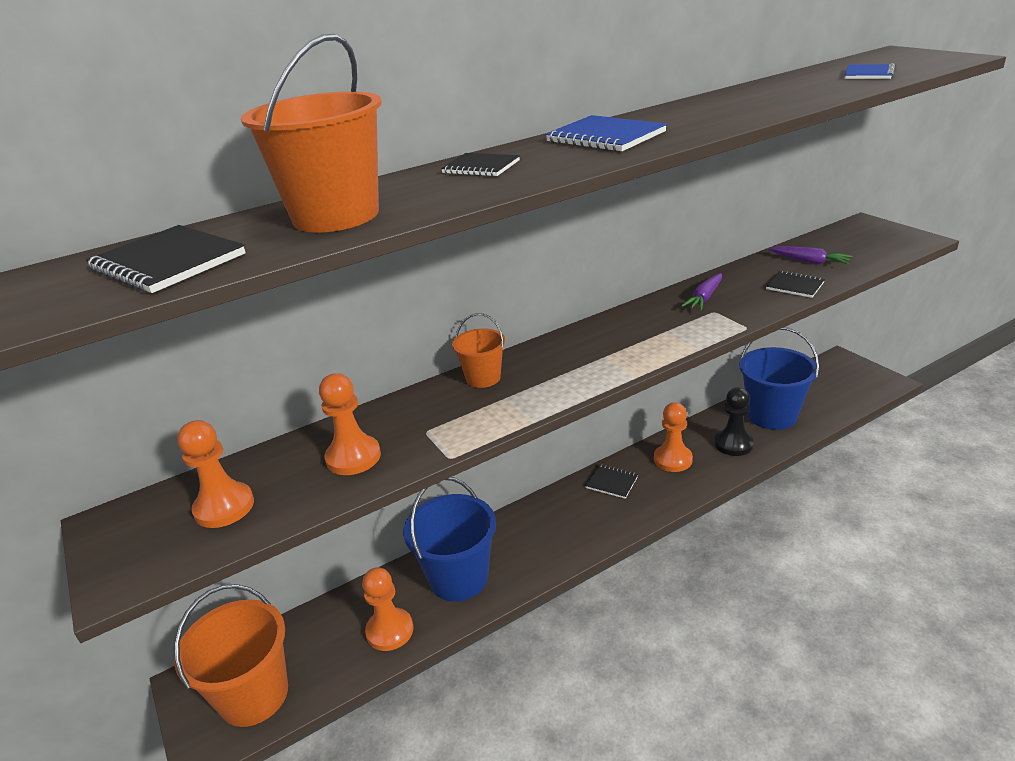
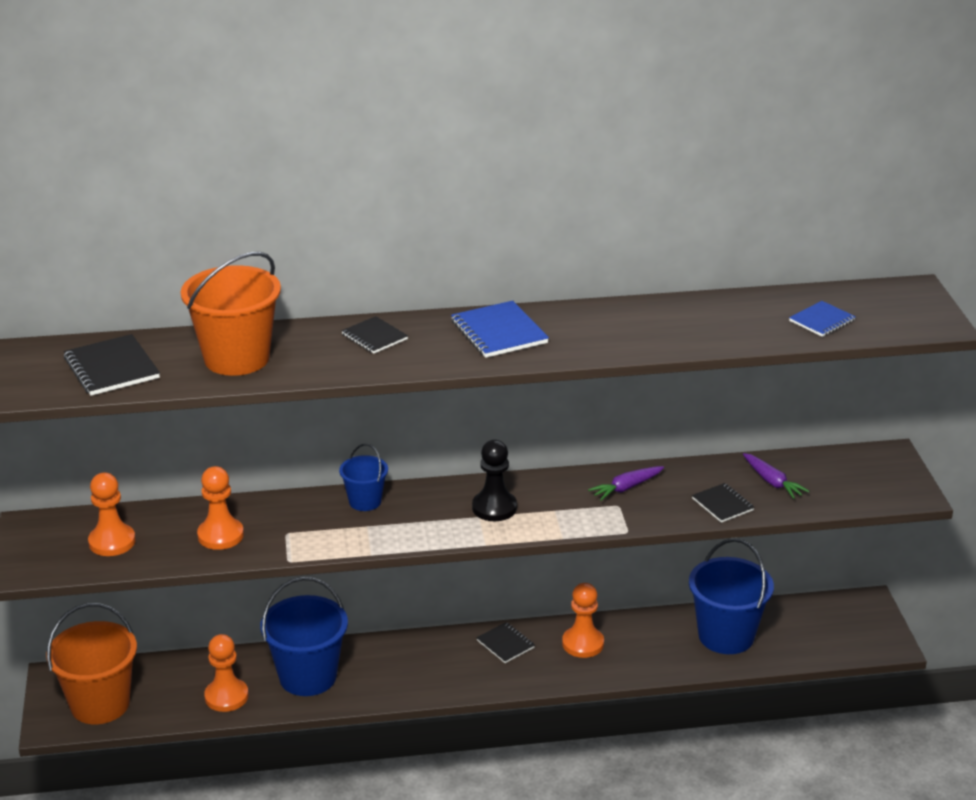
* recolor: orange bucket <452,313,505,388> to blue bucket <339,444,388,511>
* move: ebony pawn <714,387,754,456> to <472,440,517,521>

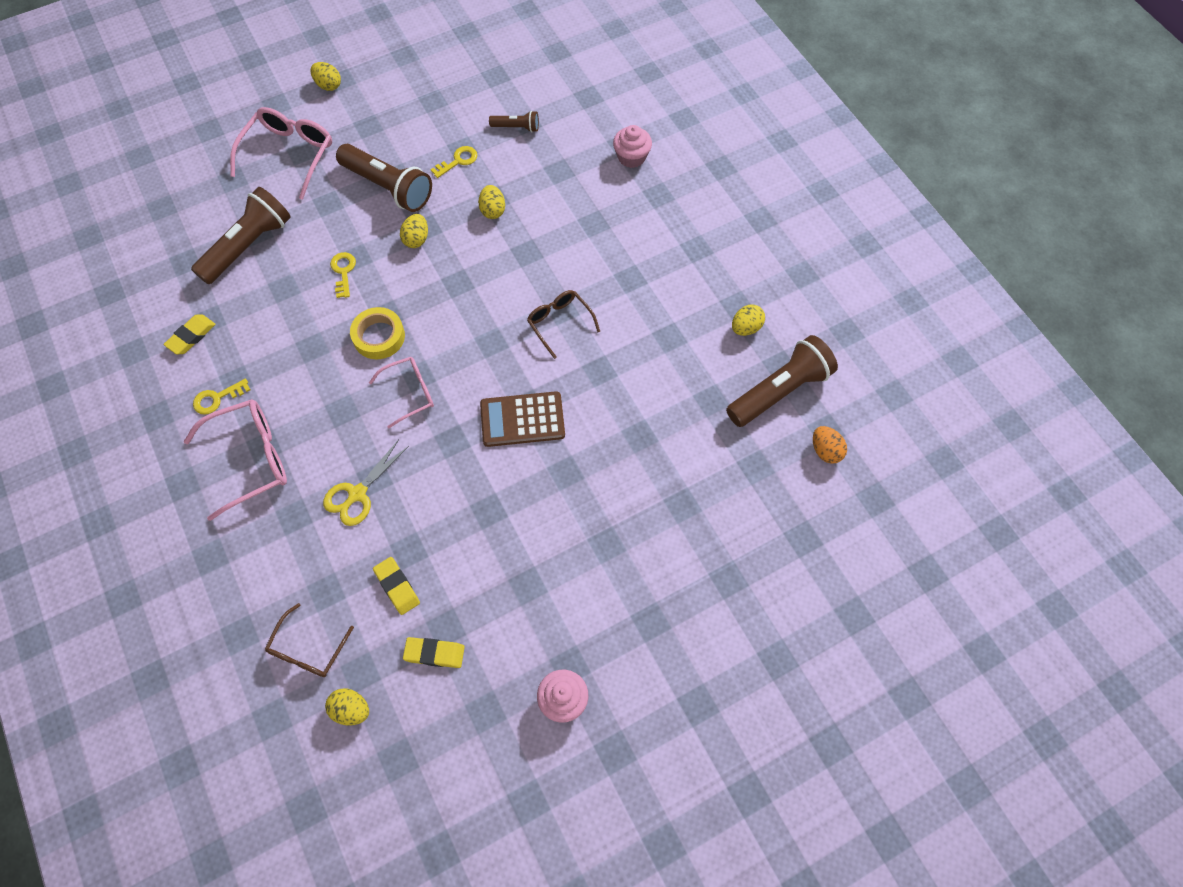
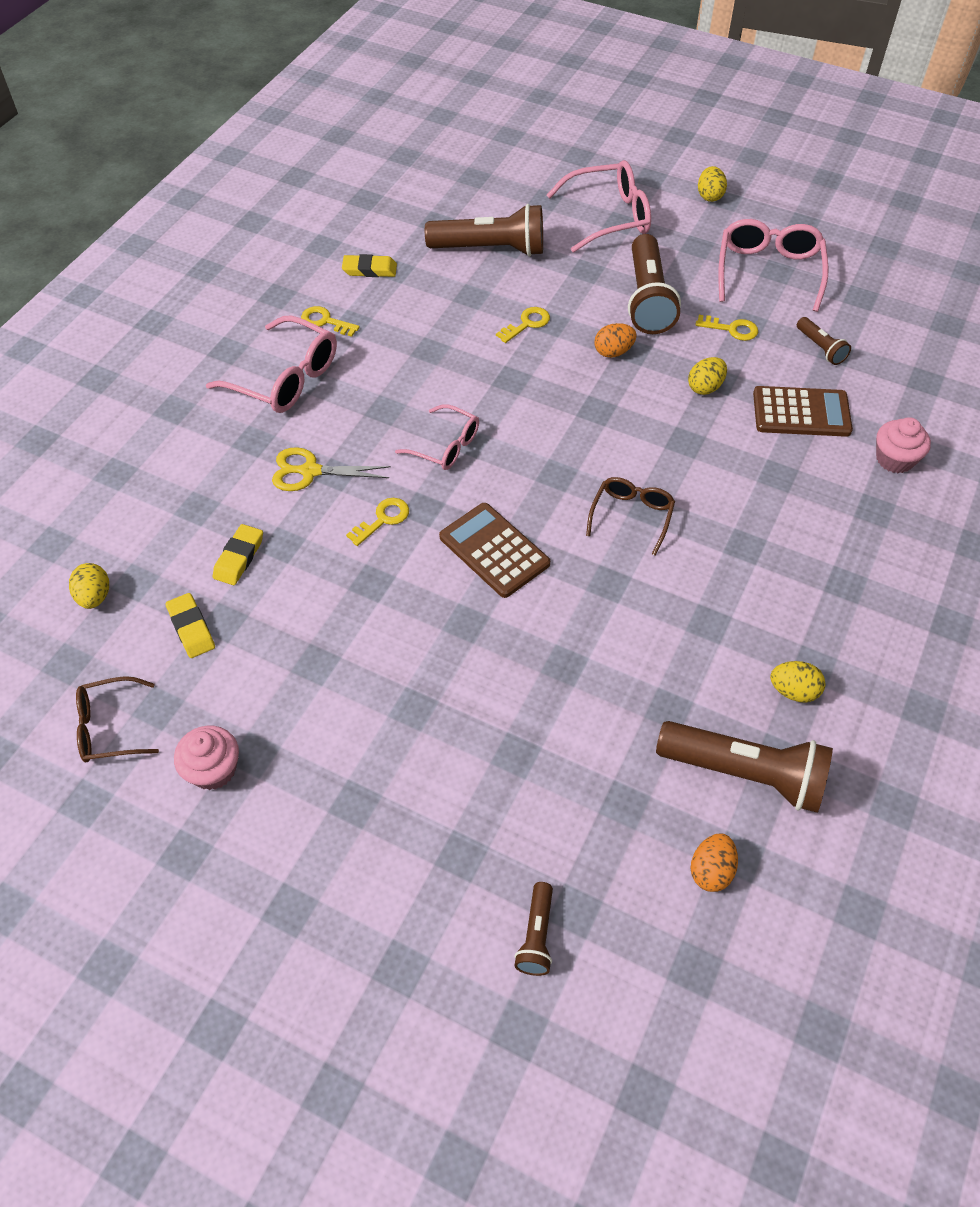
* move: russet spectacles <265,603,354,677> to <76,676,159,762>
* insert: bright yellow door key <346,498,409,546>
* insert: russet torch <514,882,553,976>
* recolor: bright yellow egg <400,214,428,248> to orange egg <594,323,636,358>
* insert: rose-pink spectacles <718,219,828,312>
* insert: russet pocket calculator <753,386,853,437>
* delete: bright yellow sticky tape <350,307,405,359>

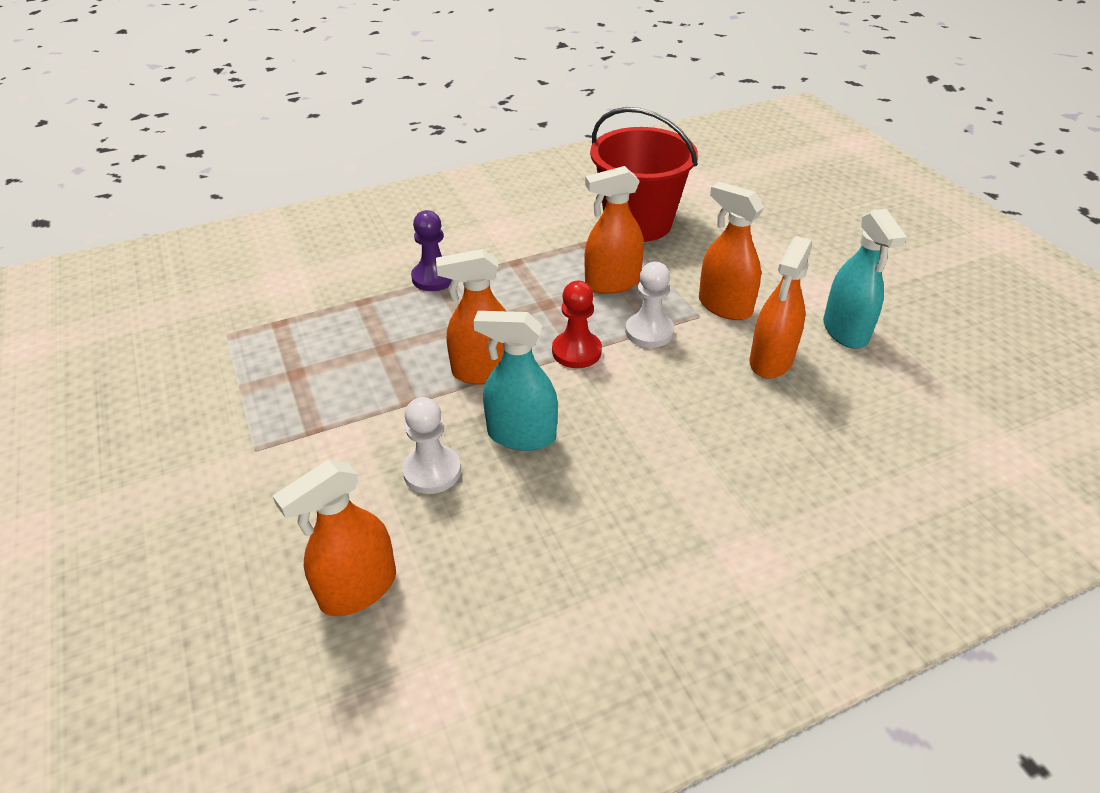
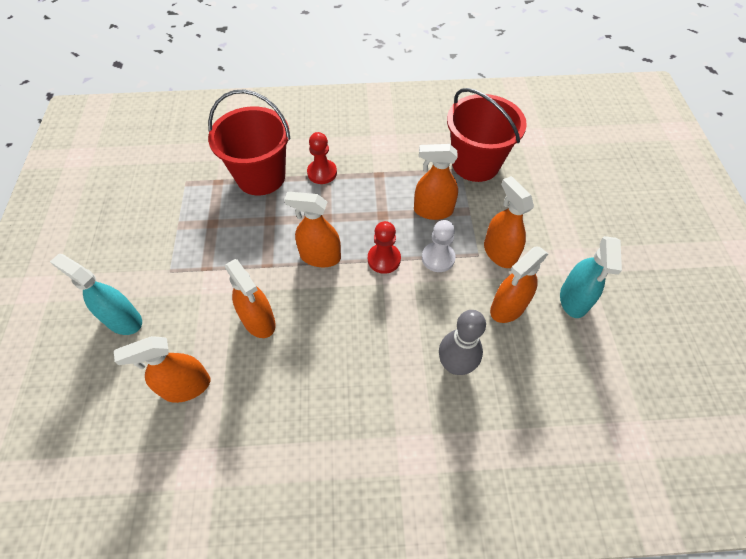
* move: teal spray cleaner <473,311,558,451> to <50,254,142,335>
* insert: scarlet bucket <208,89,291,196>
* replace: white pawn <402,397,461,494> to orange spray cleaner <225,259,276,338>
* recolor: violet pawn <411,210,452,291> to scarlet pawn <307,132,337,184>
* insert: gray skittle <439,310,486,375>

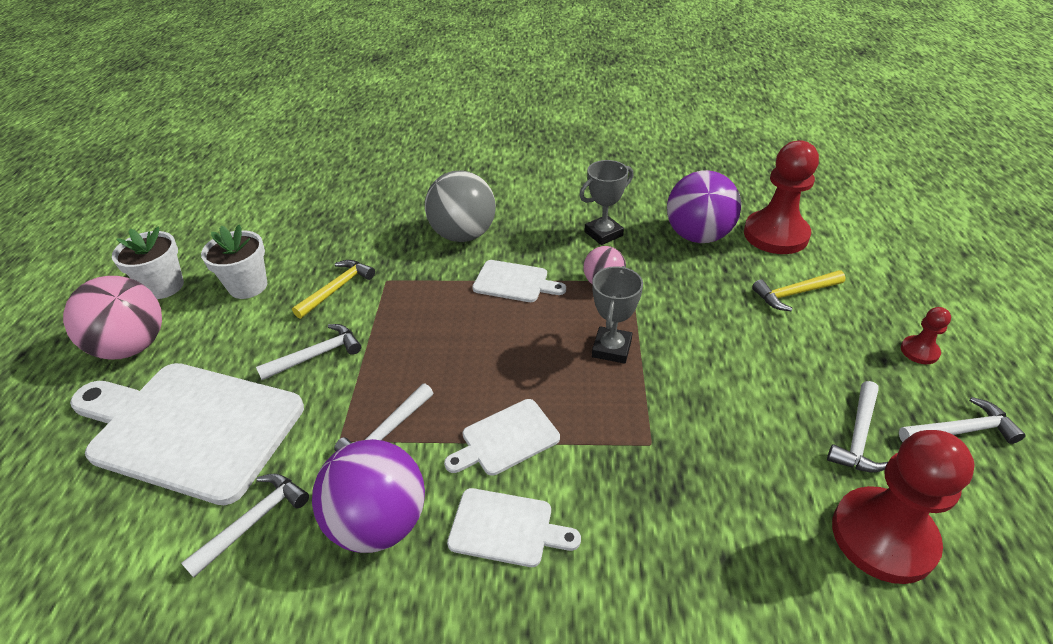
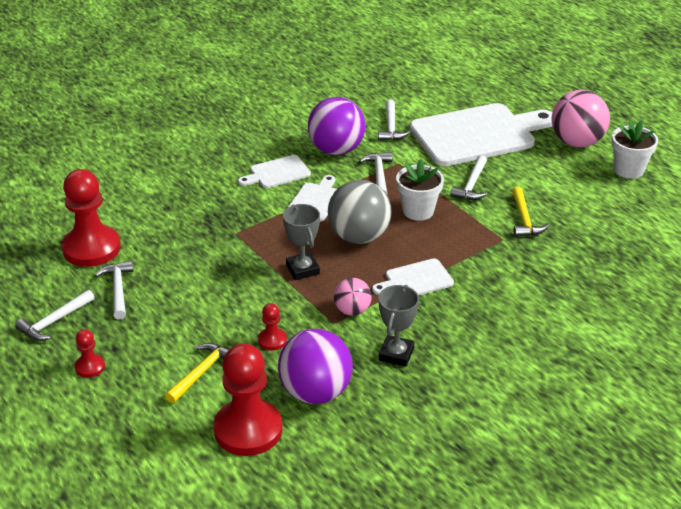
* insert: scarlet pawn <258,303,287,351>
* move: gray sphere <425,170,496,242> to <328,180,392,244>
* move: white potted plant <201,224,267,299> to <396,159,444,221>

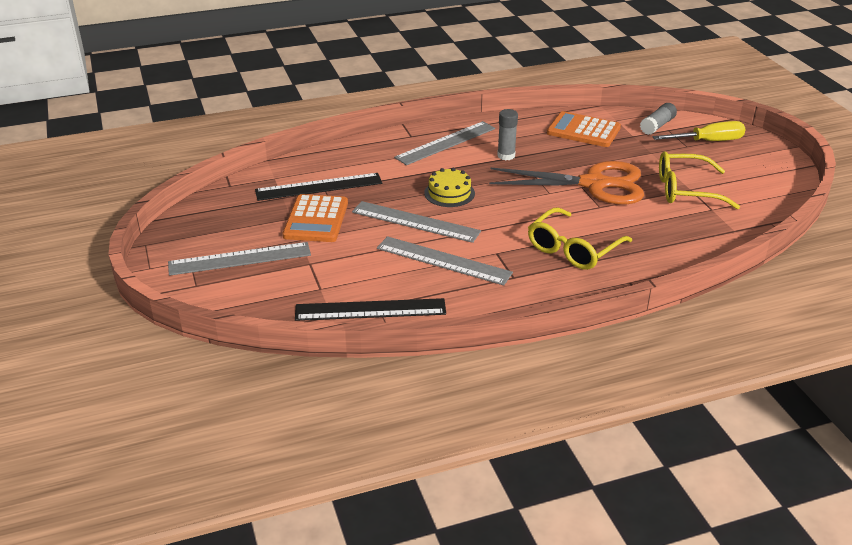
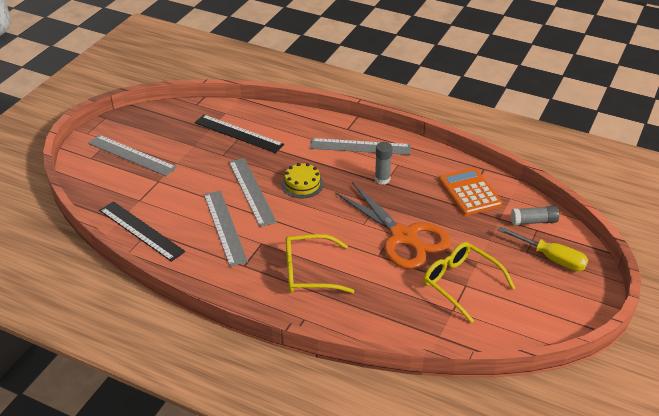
* delete: orange pocket calculator <283,194,348,242>

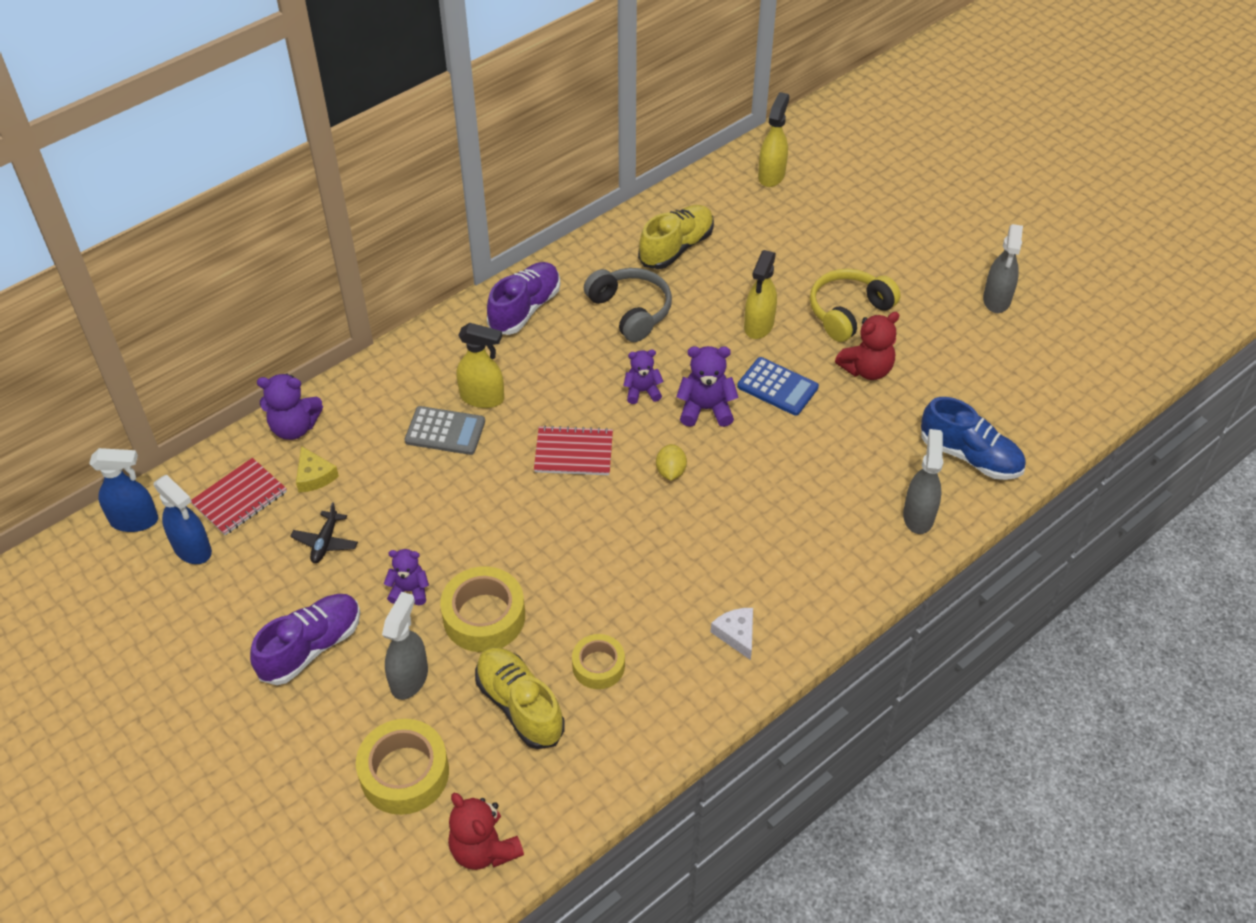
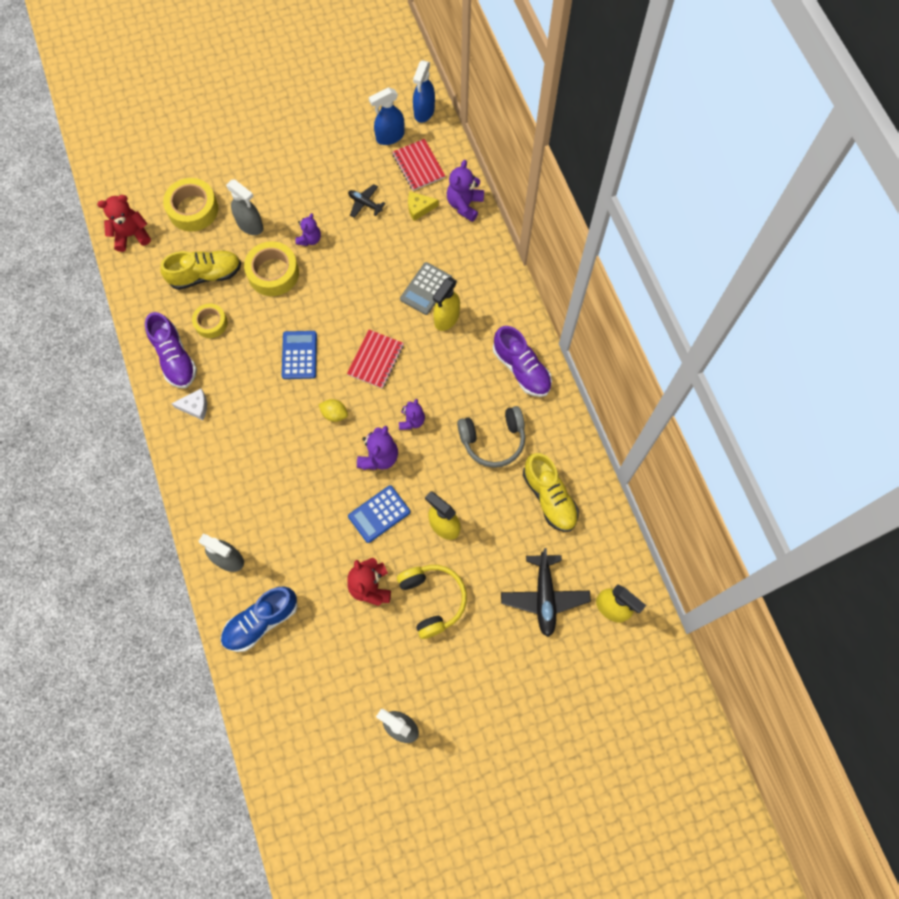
* move: violet lace-up shoe <250,594,360,685> to <145,312,197,388>
* insert: blue pocket calculator <282,331,317,379>
* insert: ebony aeroplane <501,548,591,637>

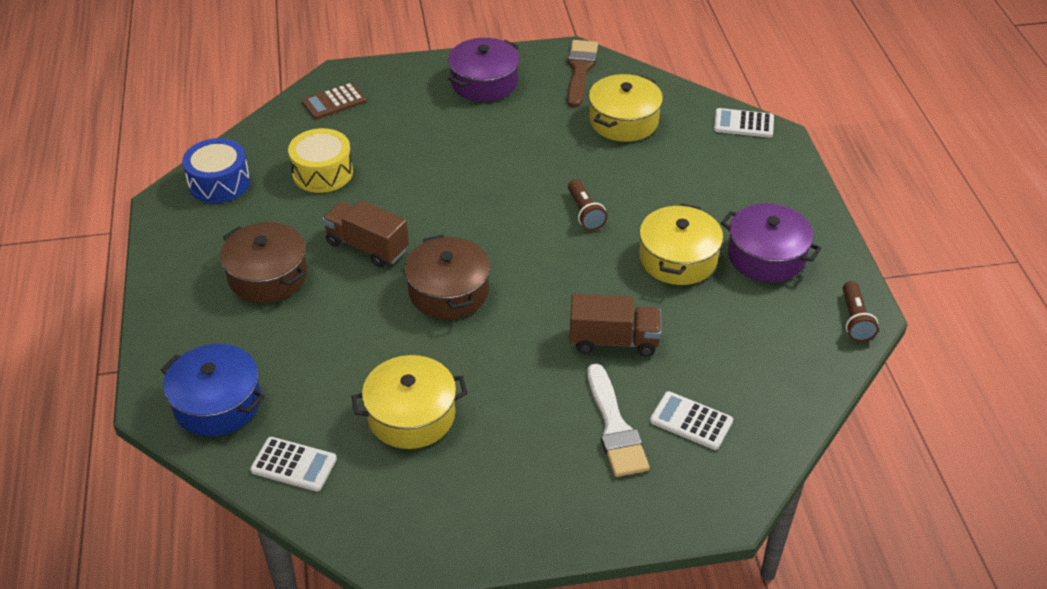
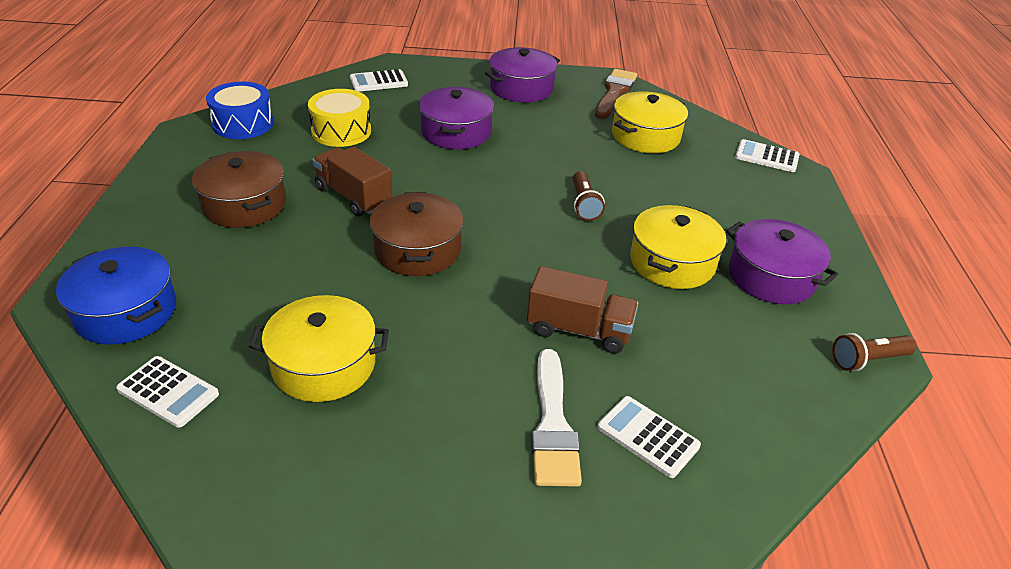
* recolor: russet pocket calculator <302,82,366,119> to white pocket calculator <350,69,408,92>
* insert: violet stockpot <418,87,494,149>
* rotate: russet torch <842,281,879,342> = <832,333,917,371> 60 degrees clockwise

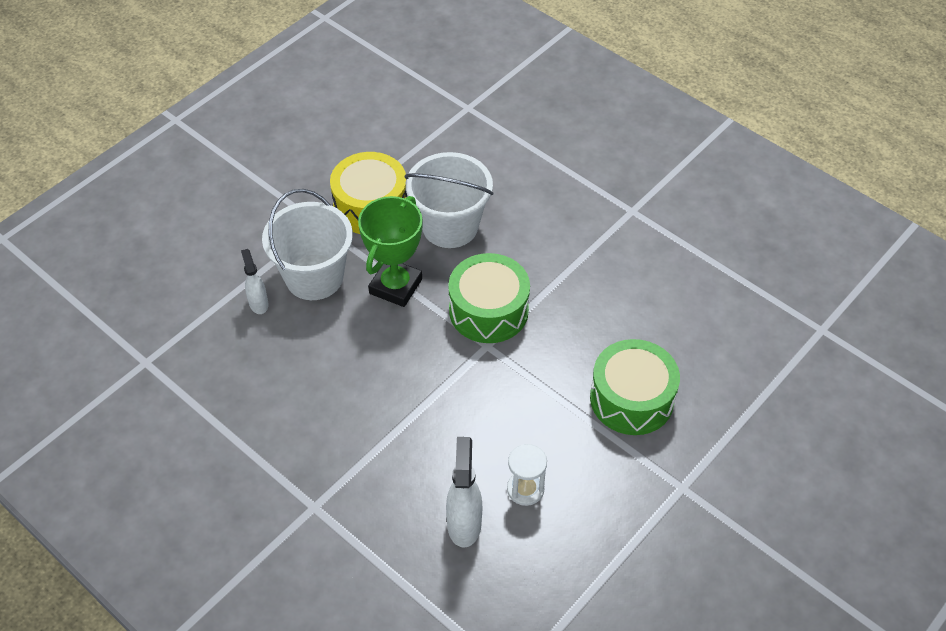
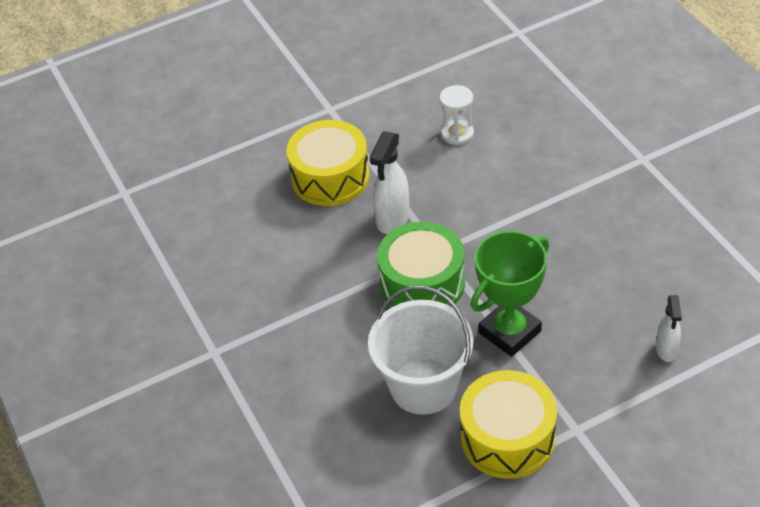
* recolor: leaf-green snare drum <590,339,680,435> to bright yellow snare drum <286,120,370,206>
* move: white spray cleaner <446,437,482,548> to <370,131,410,234>
* delete: white bucket <262,189,353,300>

